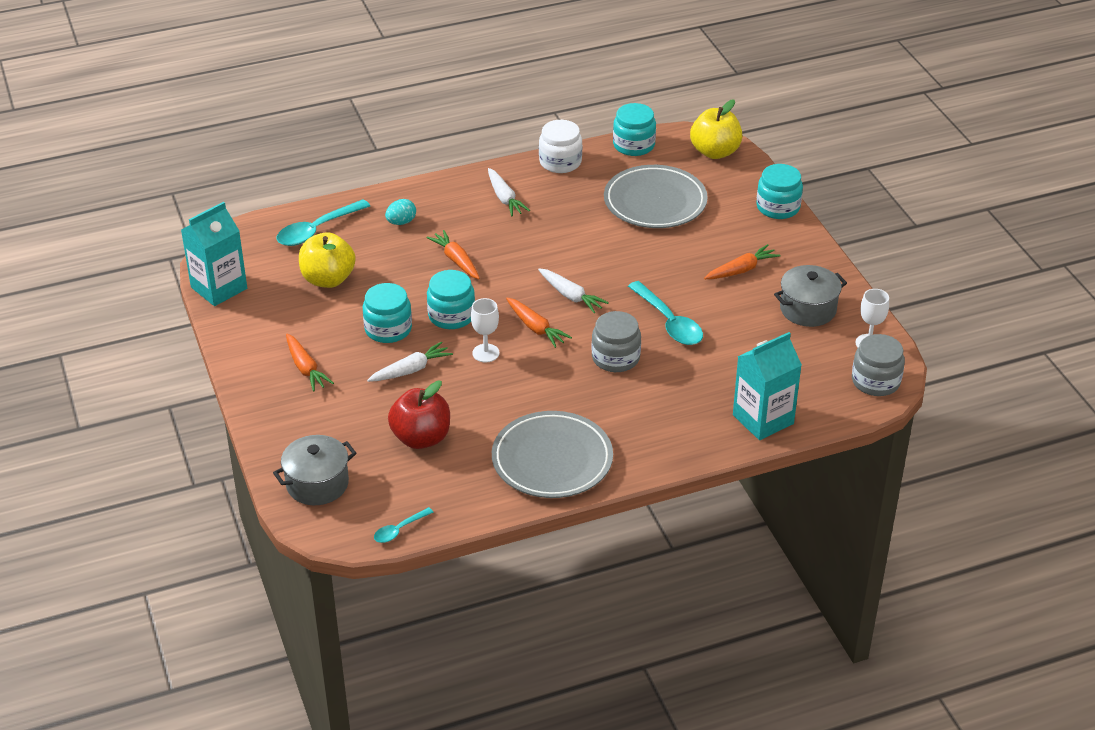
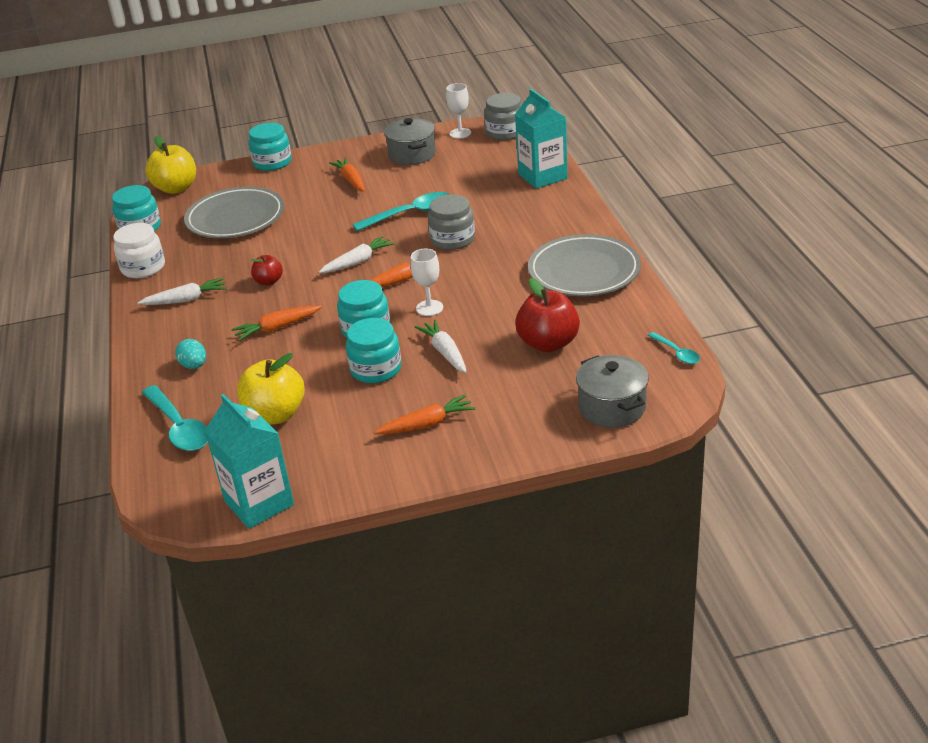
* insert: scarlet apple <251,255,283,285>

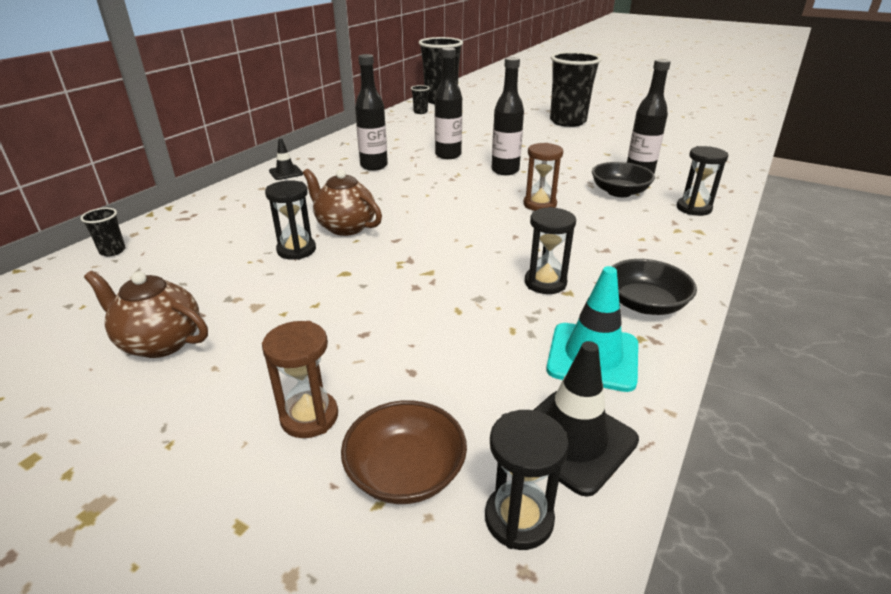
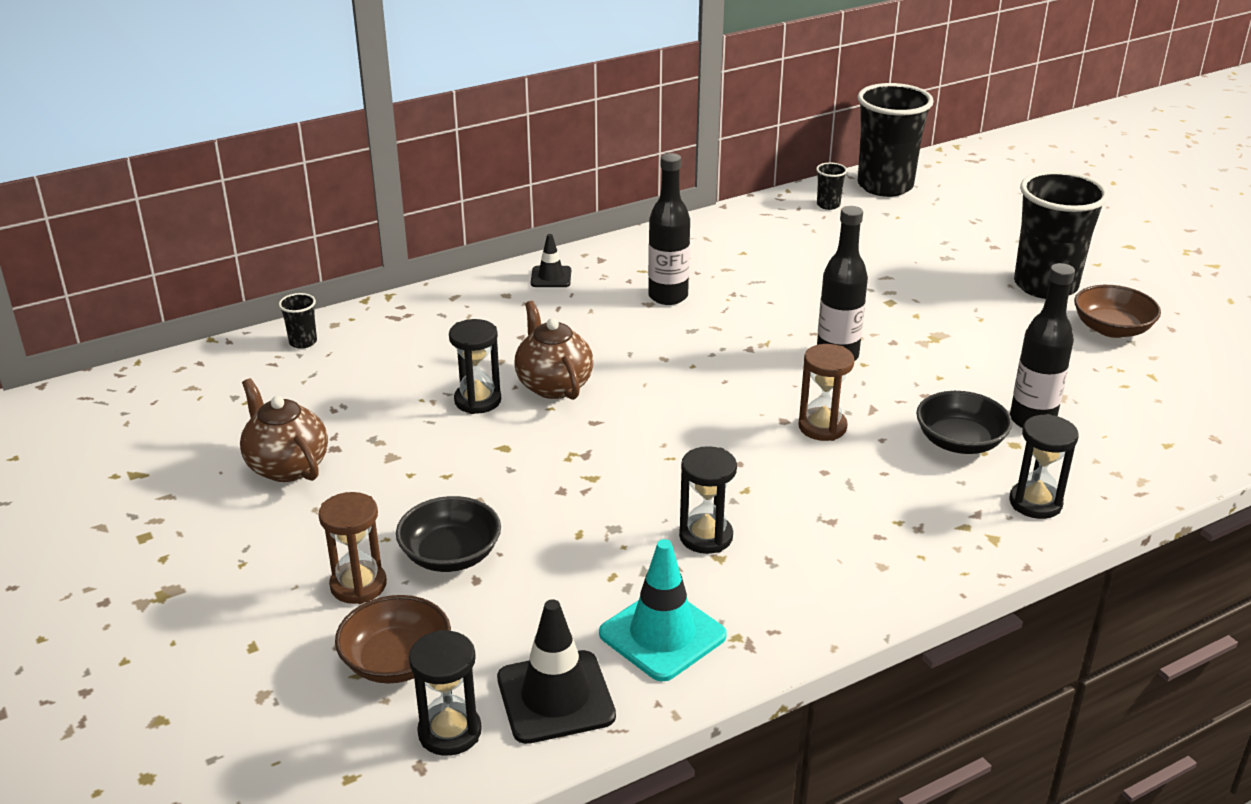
* move: ebony bowl <611,259,697,315> to <396,496,501,572>
* insert: russet bowl <1074,285,1161,338>
* delete: ebony flask <435,47,462,159>

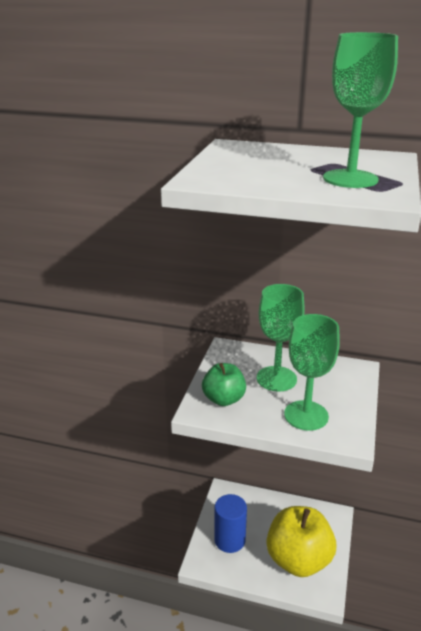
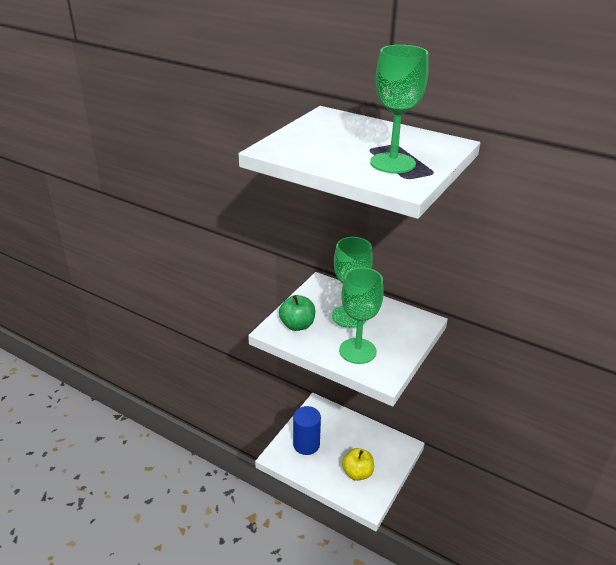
* resize: bright yellow apple <267,506,336,577> = <342,448,374,481> x0.55

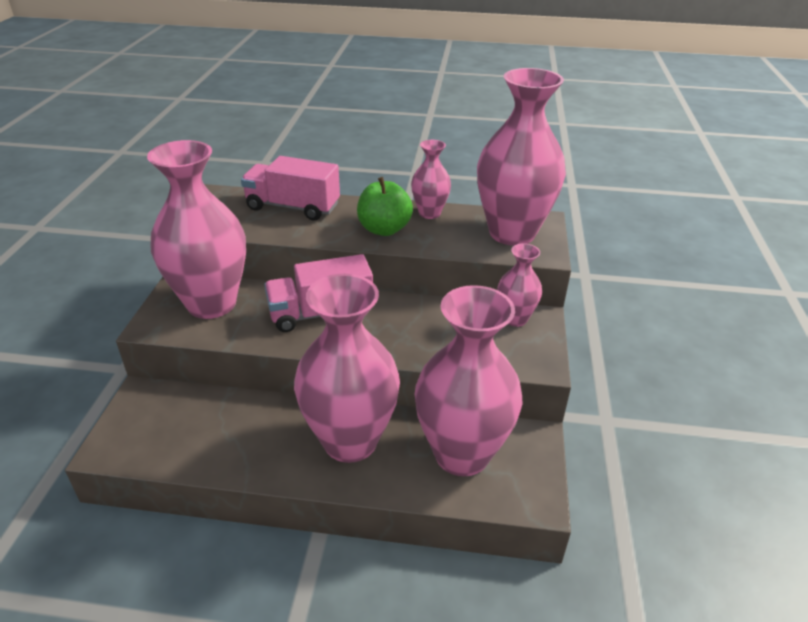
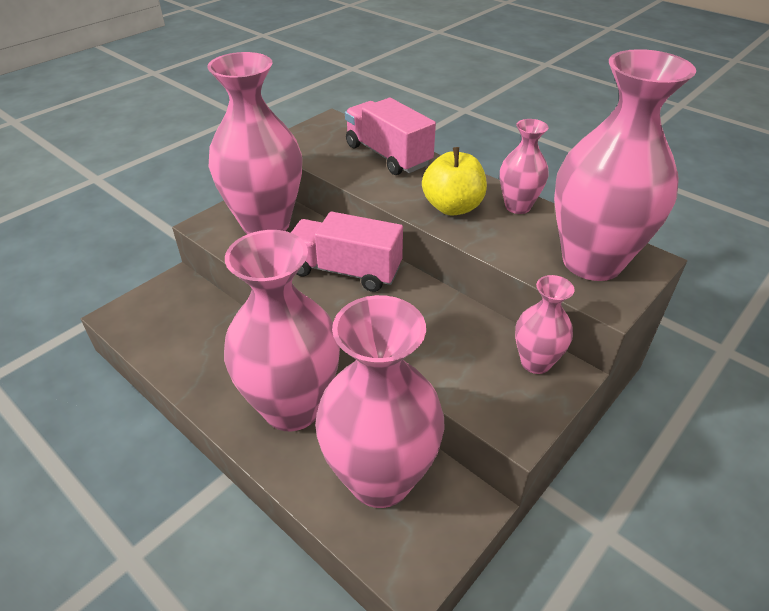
* recolor: leaf-green apple <357,177,413,236> to bright yellow apple <422,147,487,216>

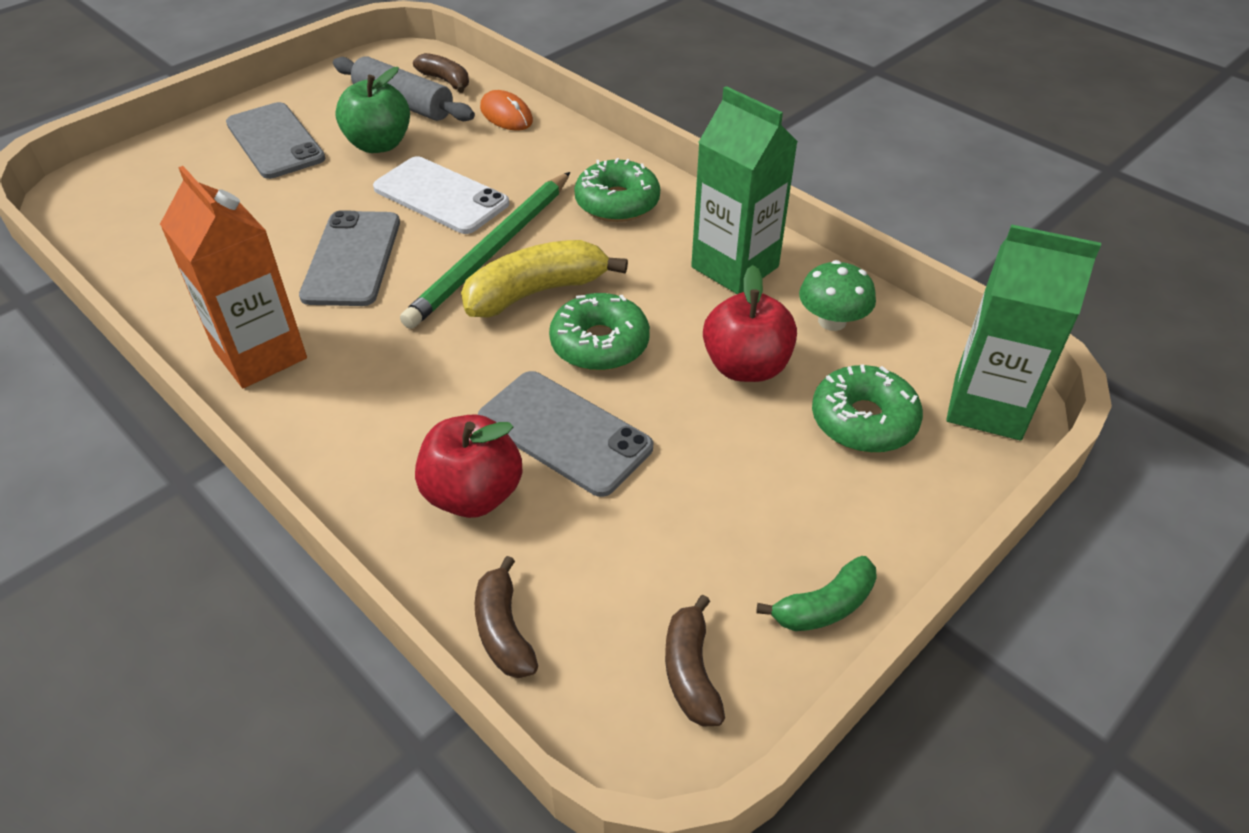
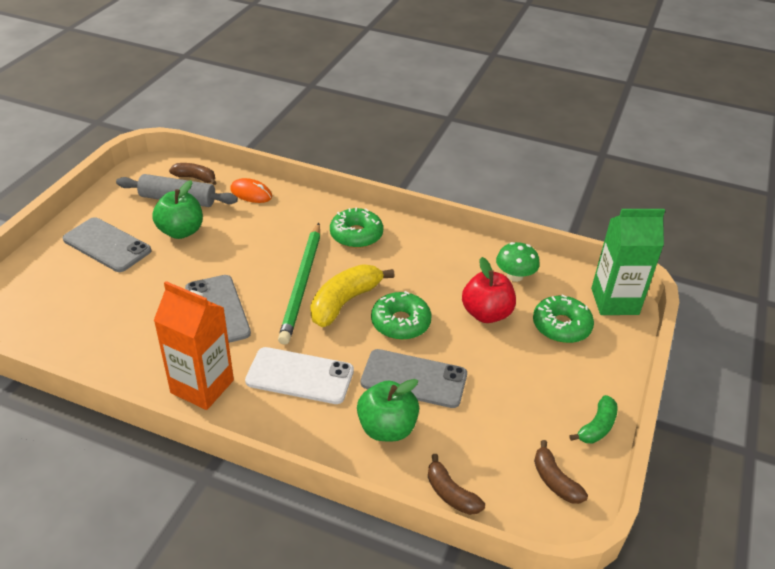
* move: white mobile phone <373,156,509,234> to <245,347,354,404>
* recolor: scarlet apple <415,414,522,518> to leaf-green apple <357,379,419,441>
* delete: leaf-green milk carton <691,86,798,294>

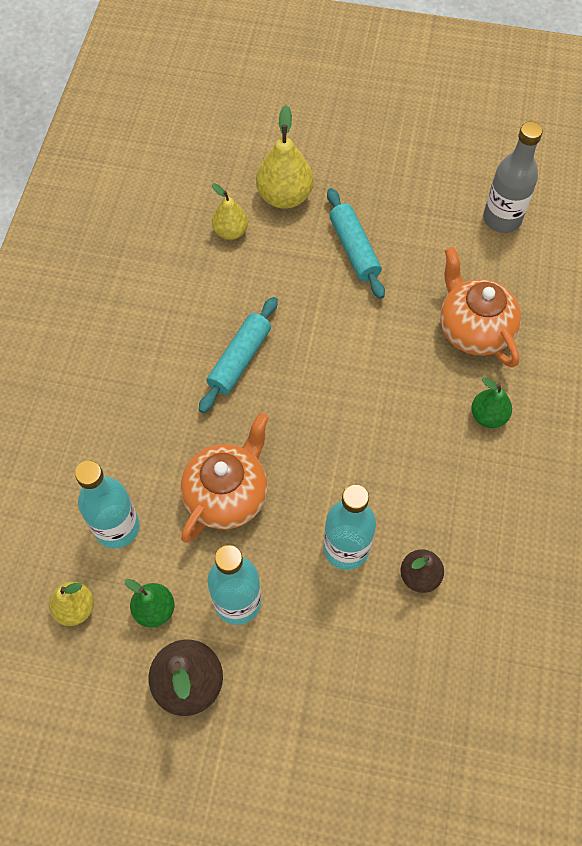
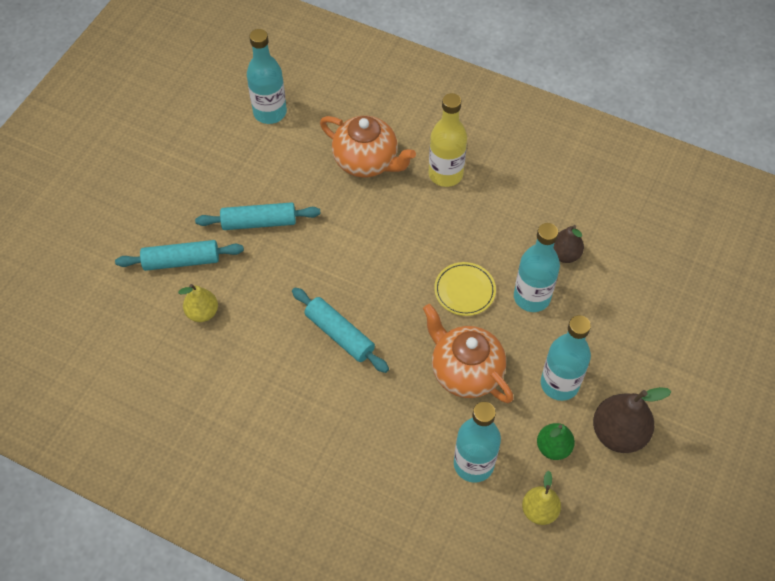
* replace: bright yellow pear <256,105,314,209> to teal pastry roller <115,240,244,271>
* recolor: gray flask <483,121,543,233> to teal flask <247,29,287,124>
* rotate: orange tea pot <440,247,521,368> = <320,116,416,177> 135 degrees counterclockwise
* replace: leaf-green pear <471,377,512,428> to bright yellow flask <429,93,467,187>
* insert: bright yellow flat dish <434,262,496,316>

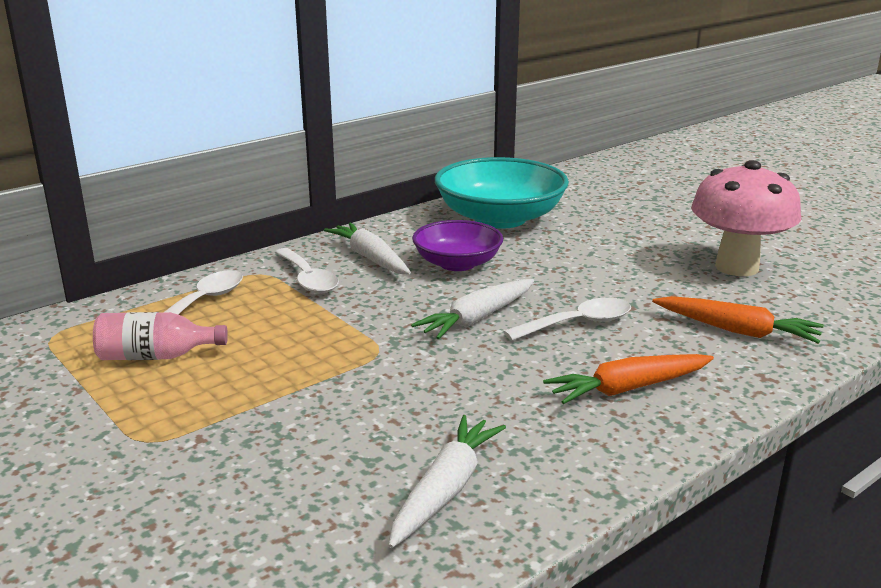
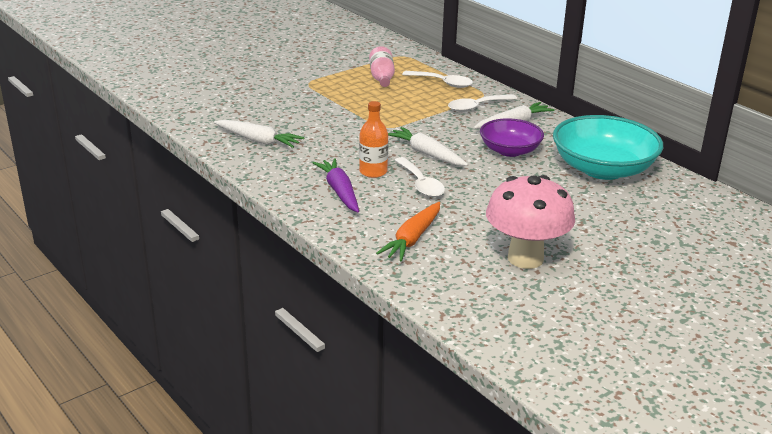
* recolor: orange root vegetable <543,354,714,404> to violet root vegetable <312,158,359,213>
* insert: orange flask <359,101,388,178>

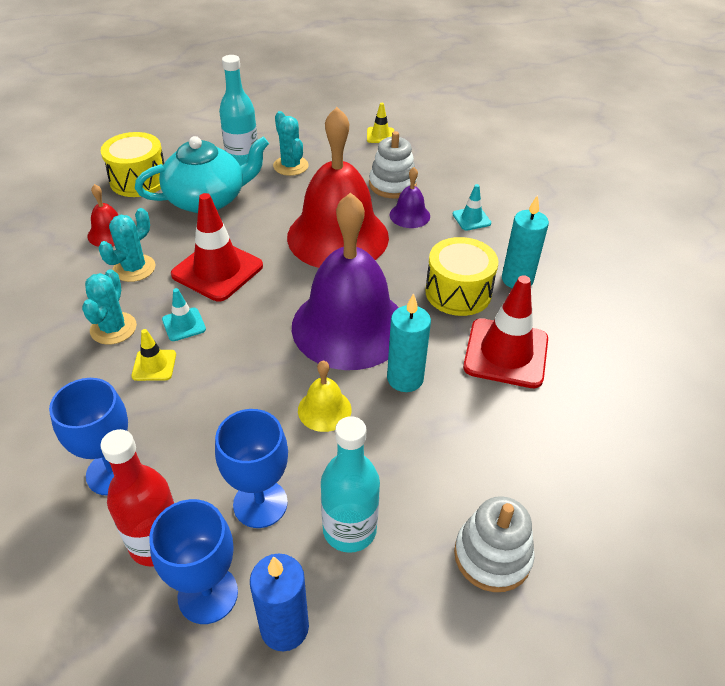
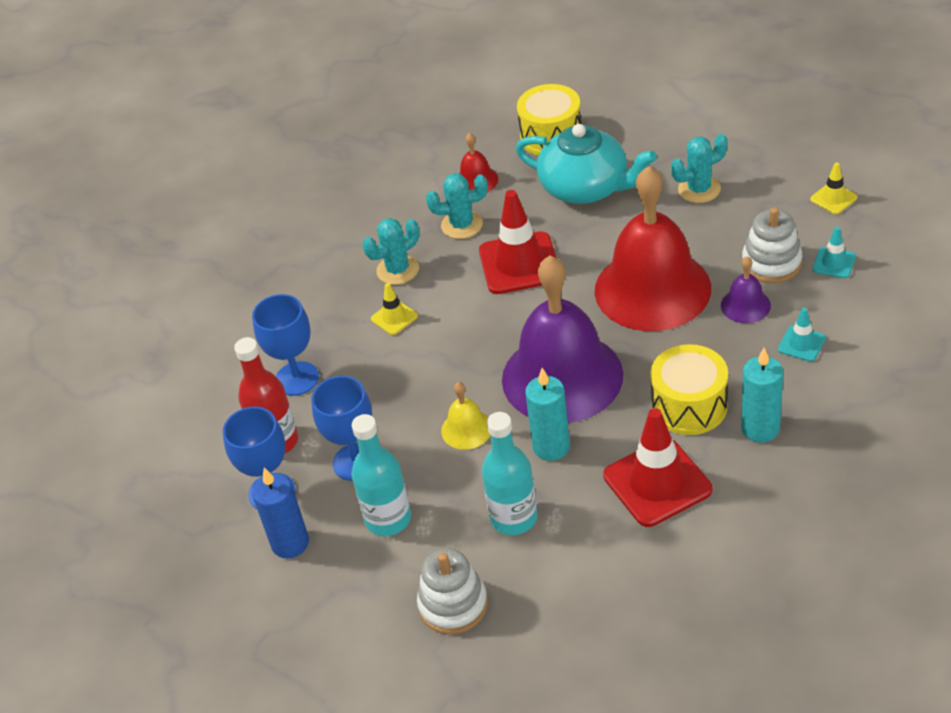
* move: teal flask <219,55,258,166> to <482,412,538,535>
* rotate: teal cactus <273,111,309,176> = <671,134,728,203> 45 degrees clockwise
* move: teal traffic cone <162,288,206,341> to <813,227,856,278>

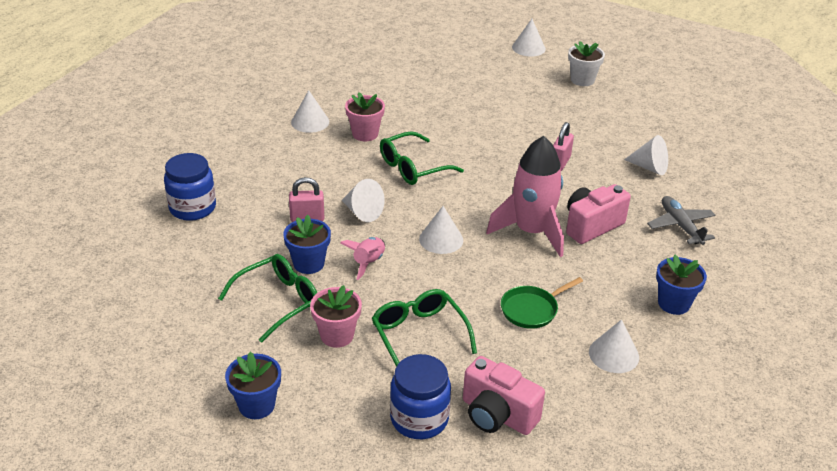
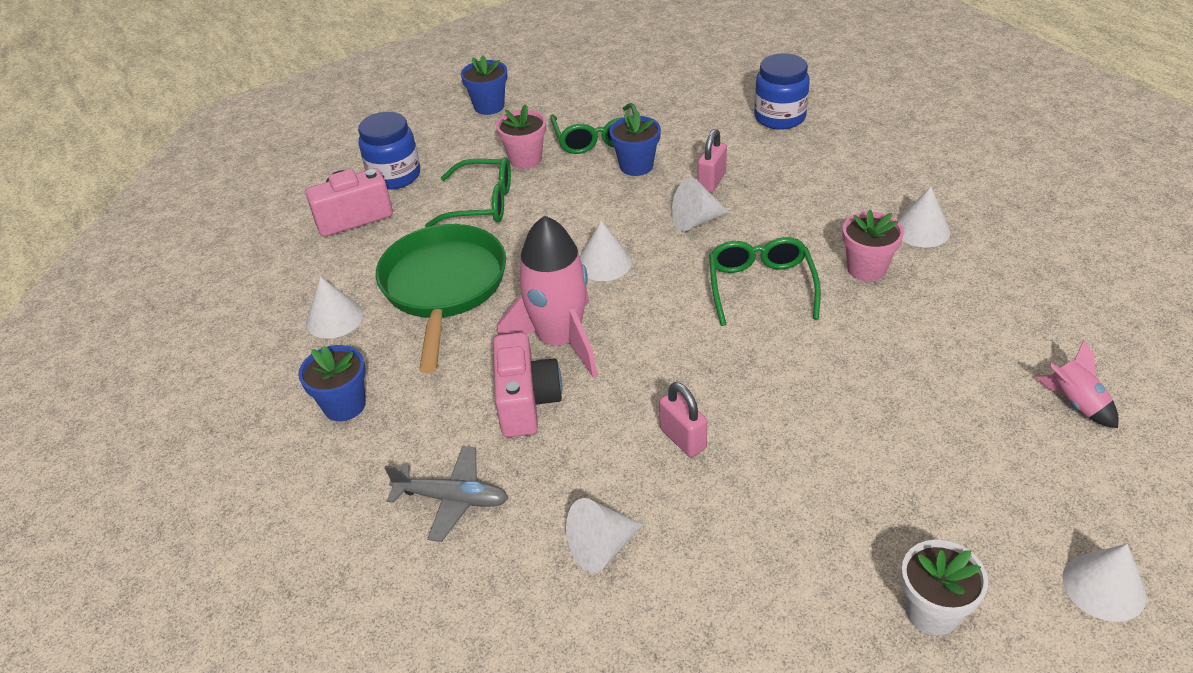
* resize: leaf-green frying pan <501,277,583,329> = <376,224,506,373> x1.96
* move: rose-pink rocket <340,237,385,280> to <1035,340,1119,428>

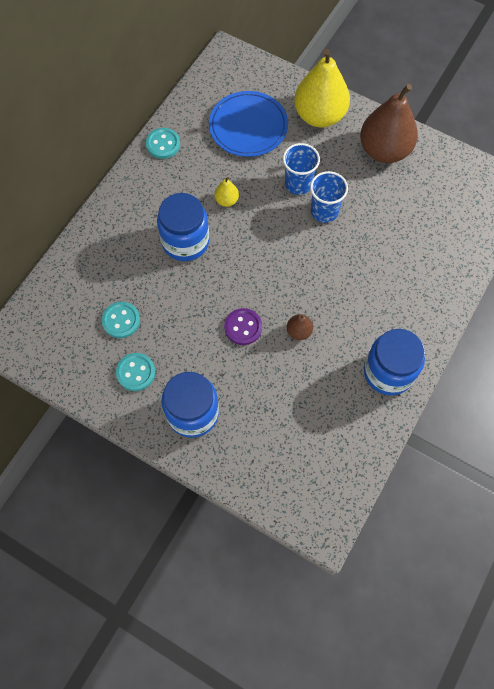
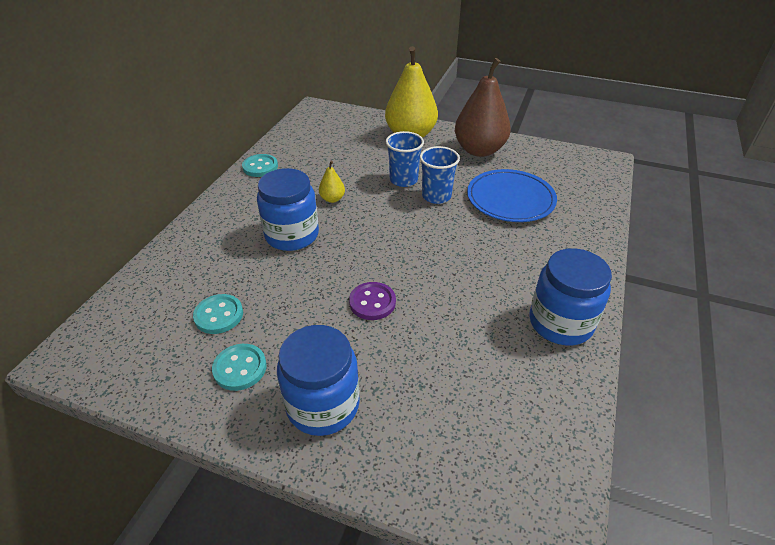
* move: blue flat dish <209,91,288,157> to <467,169,557,222>
* delete: russet pear <287,314,313,340>

